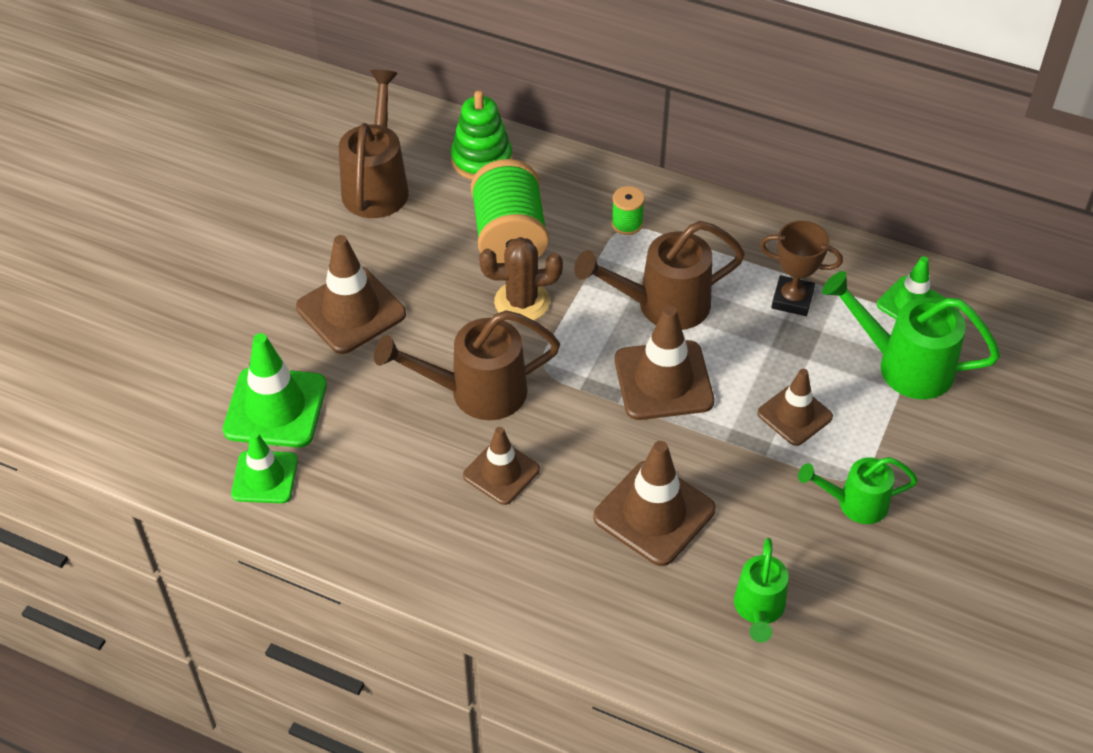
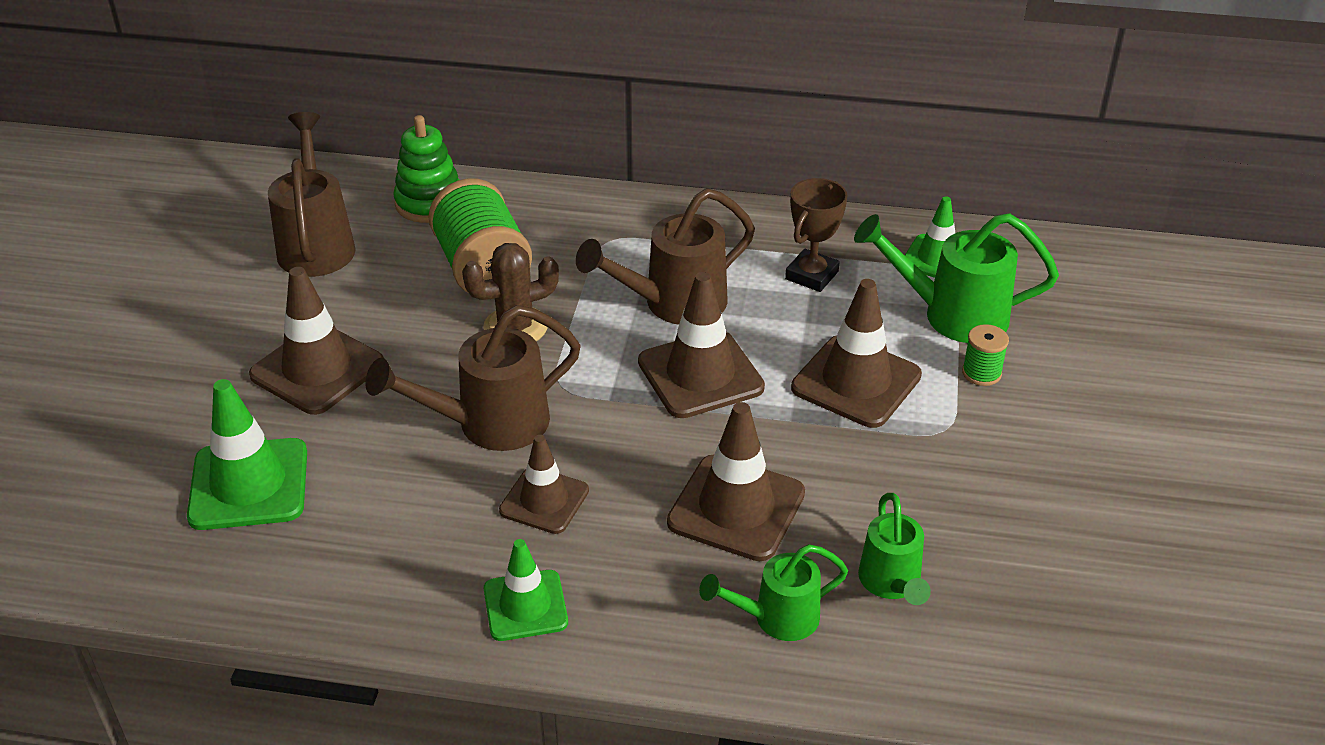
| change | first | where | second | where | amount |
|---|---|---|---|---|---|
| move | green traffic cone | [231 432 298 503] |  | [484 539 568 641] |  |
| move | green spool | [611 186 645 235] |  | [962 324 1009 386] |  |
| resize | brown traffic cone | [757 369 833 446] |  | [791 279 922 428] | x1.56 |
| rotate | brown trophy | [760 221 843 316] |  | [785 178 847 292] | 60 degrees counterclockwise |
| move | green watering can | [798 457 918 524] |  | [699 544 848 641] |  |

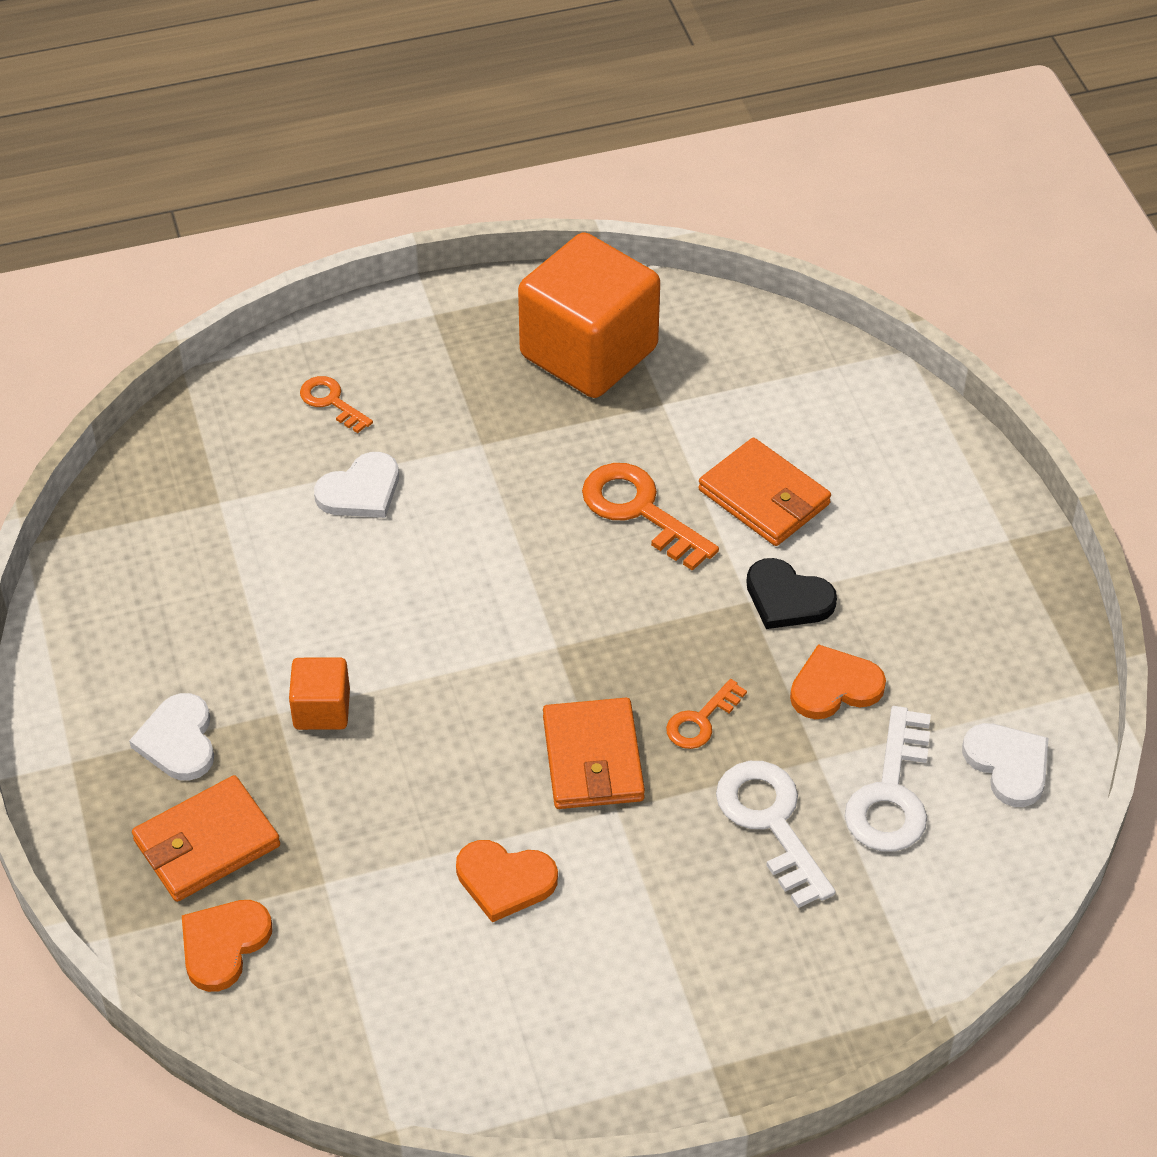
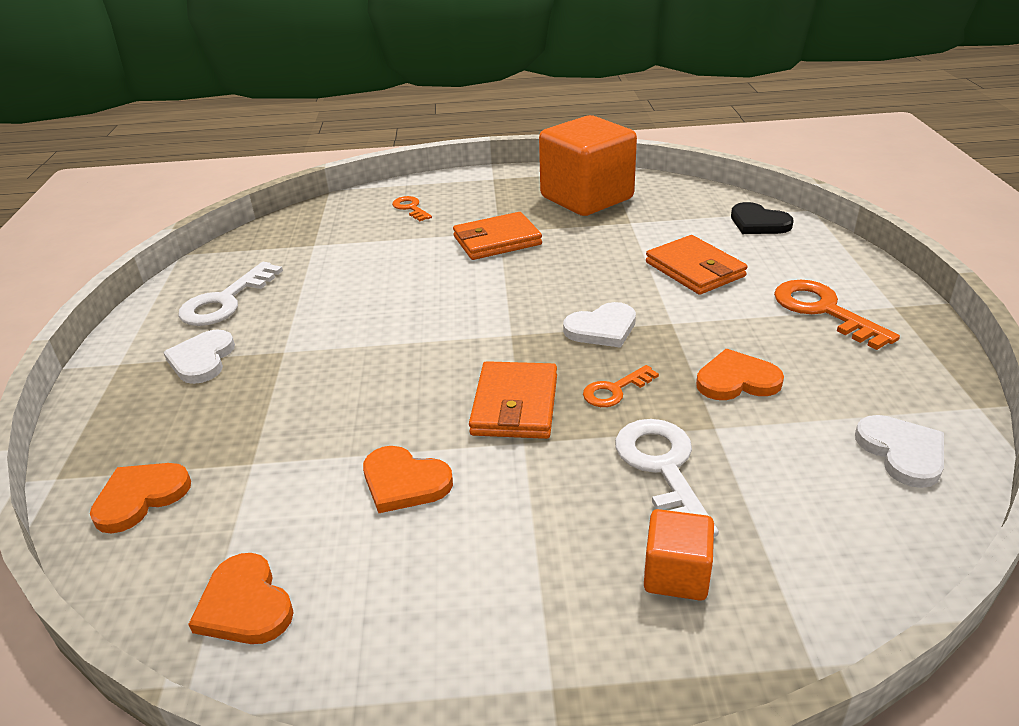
| change | first | where | second | where | amount |
|---|---|---|---|---|---|
| move | orange wallet | [132 775 280 902] |  | [453 212 542 260] |  |
| move | orange cube | [289 657 350 730] |  | [644 509 714 600] |  |
| move | white heart | [314 452 399 518] |  | [563 302 636 348] |  |
| move | orange key | [582 463 719 571] |  | [774 280 900 350] |  |
| move | black heart | [746 558 837 629] |  | [731 202 794 234] |  |
| move | white key | [845 706 931 852] |  | [178 262 283 326] |  |
| insert |  |  | orange heart | [188 553 294 644] |  |

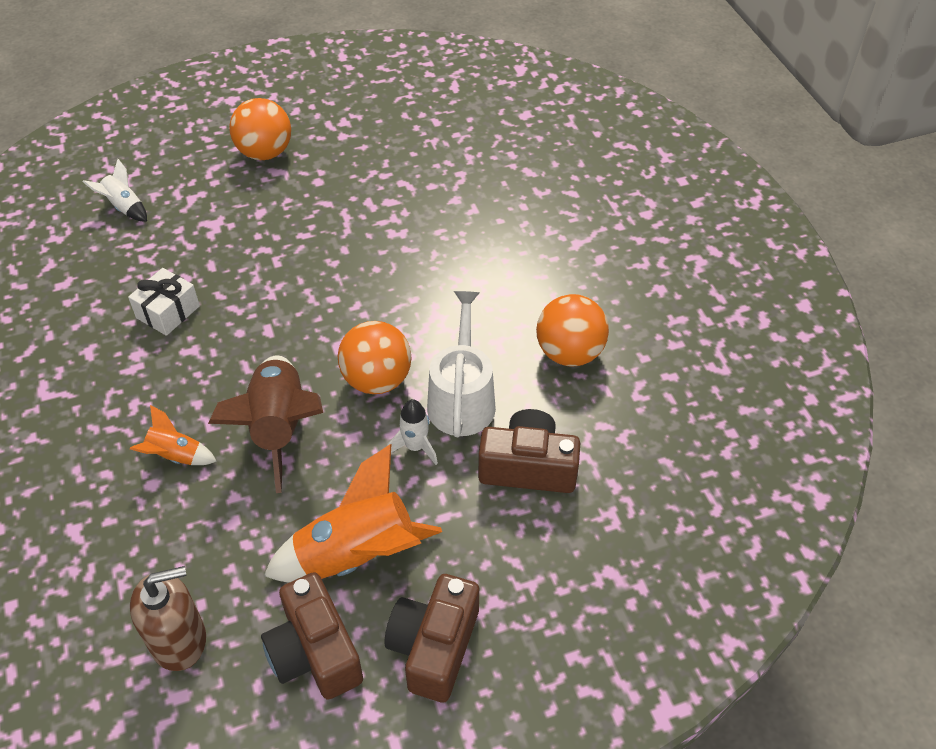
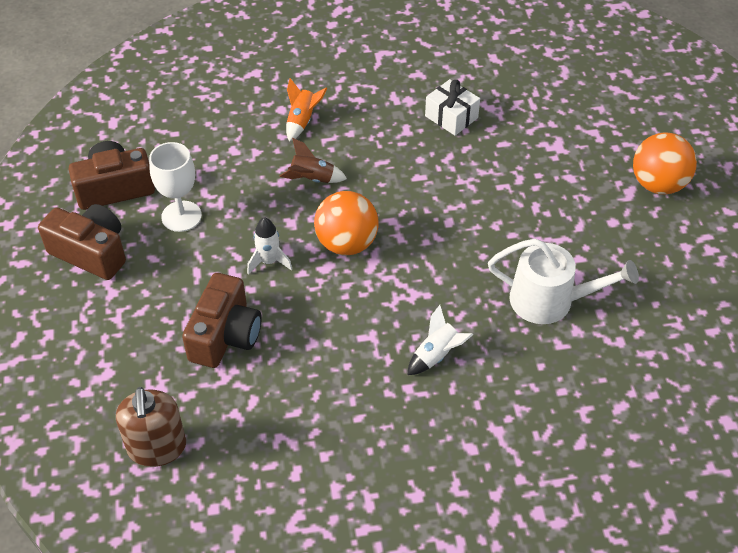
| change | first | where | second | where | amount |
|---|---|---|---|---|---|
| move | white rocket | [83 159 147 222] |  | [407 305 473 375] |  |
| move | brown soap dispenser | [130 566 206 671] |  | [116 387 186 467] |  |
| resize | brown rocket | [208 355 323 493] |  | [280 138 347 183] | x0.51 |
| replace | orange rocket | [264 444 442 582] | white goblet | [149 142 202 232] |  |
| move | white watering can | [427 291 496 437] |  | [488 239 639 324] |  |
| delete | orange ball | [536 294 609 367] |  |  |  |

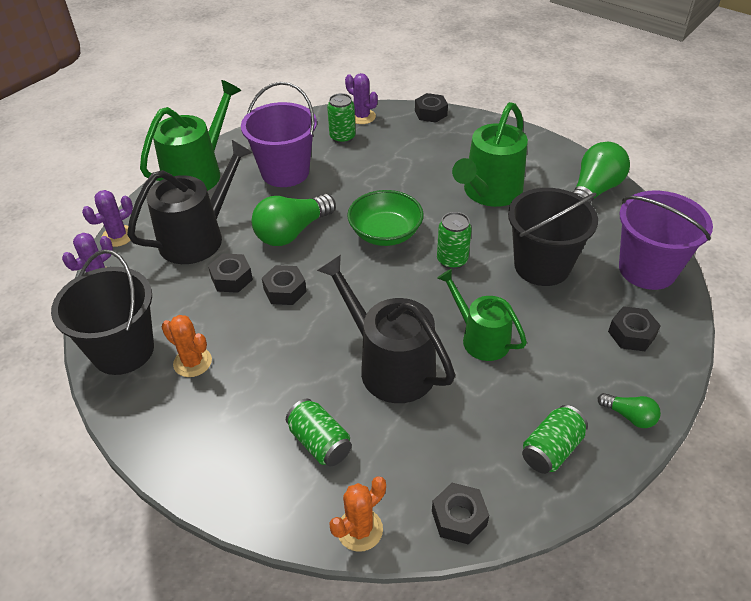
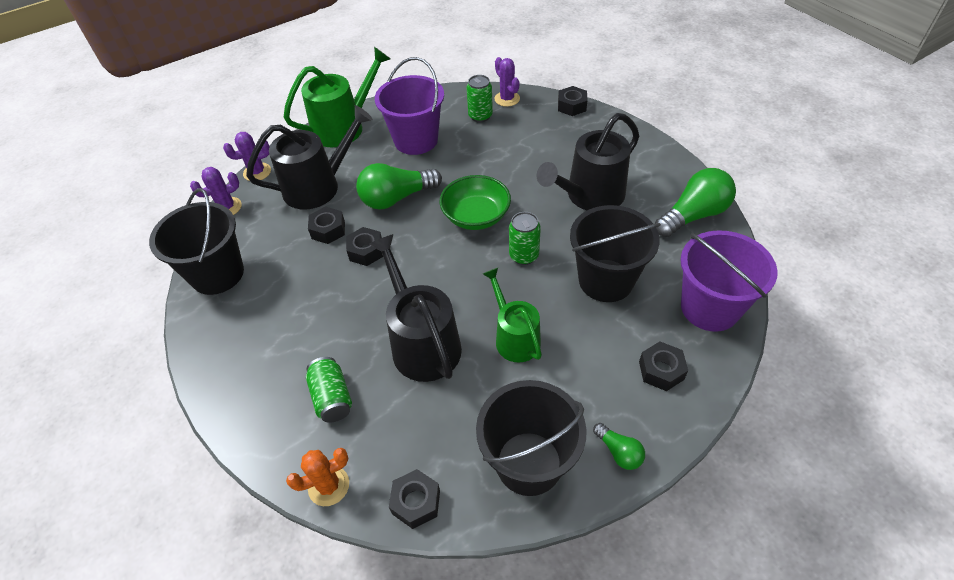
| change | first | where | second | where | amount |
|---|---|---|---|---|---|
| delete | orange cactus | [162 315 212 377] |  |  |  |
| recolor | green watering can | [452 102 528 207] | black watering can | [537 113 639 210] |  |
| replace | green can | [522 405 588 474] | black bucket | [476 380 587 496] |  |

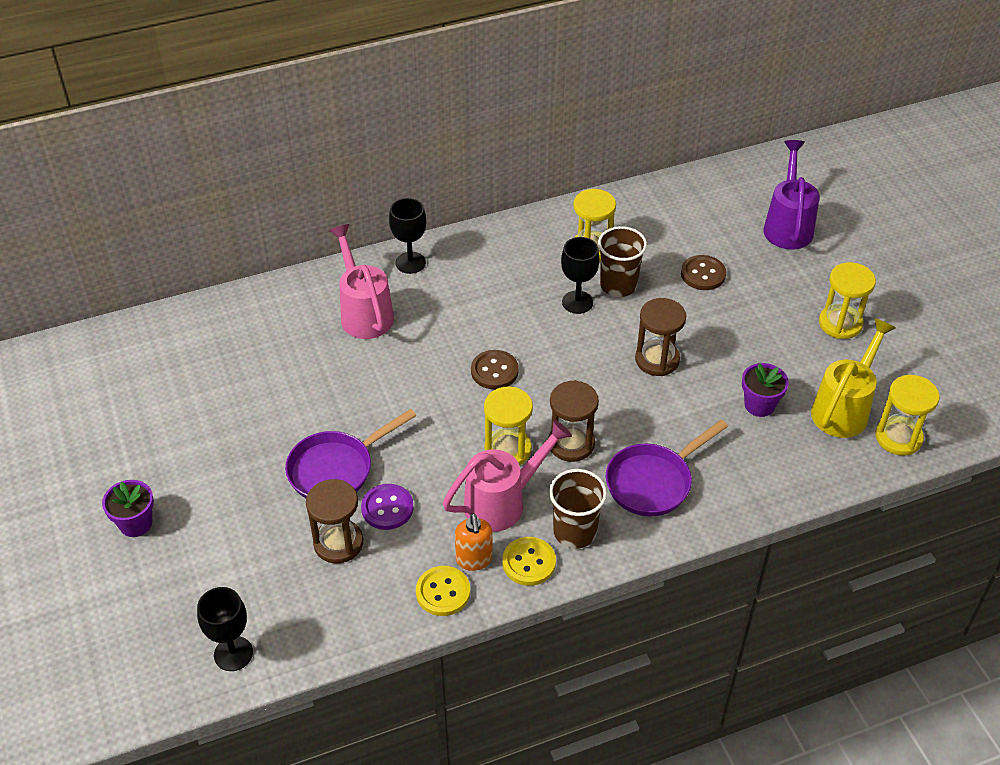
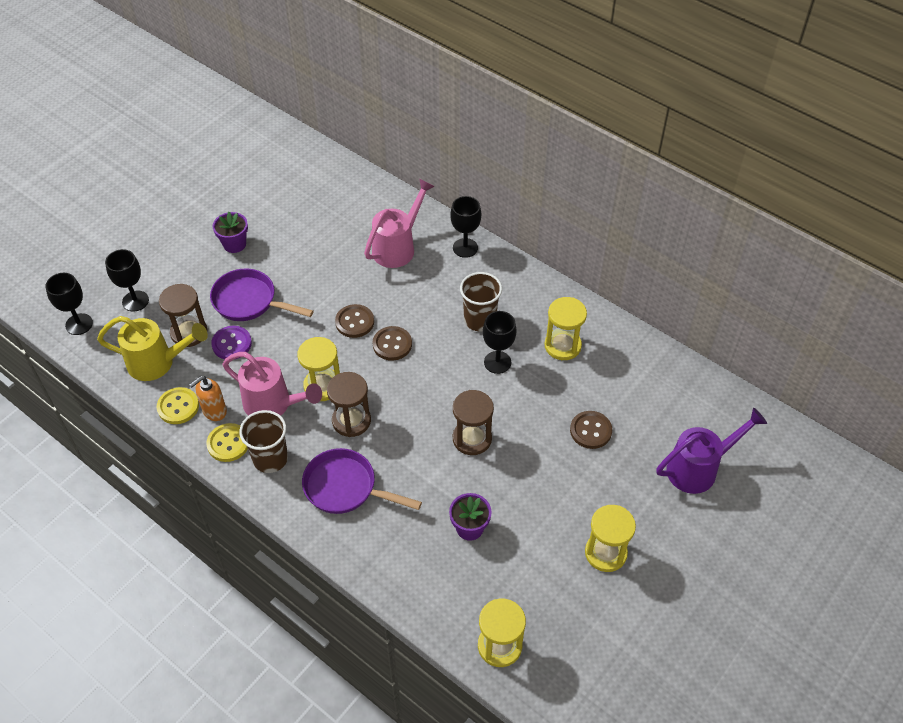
| change | first | where | second | where | amount |
|---|---|---|---|---|---|
| move | purple flower pot | [102 480 154 537] |  | [213 212 248 253] |  |
| move | brown cup | [598 226 647 297] |  | [460 272 502 331] |  |
| move | yellow watering can | [811 318 896 438] |  | [97 316 208 381] |  |
| insert |  |  | black goblet | [105 249 149 312] |  |
| insert |  |  | brown button | [335 304 374 338] |  |

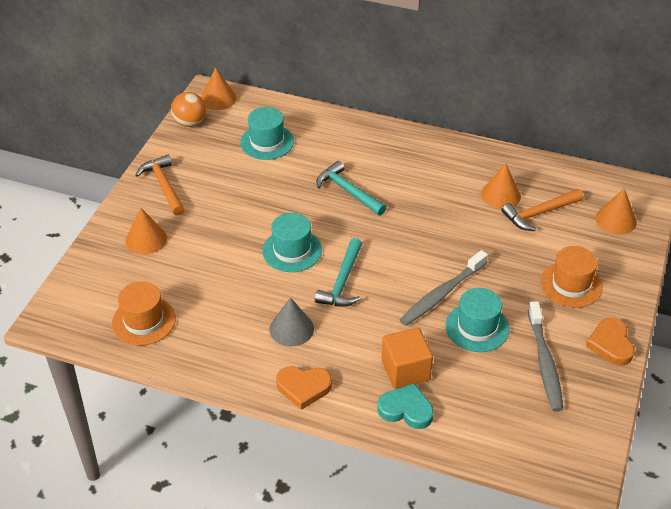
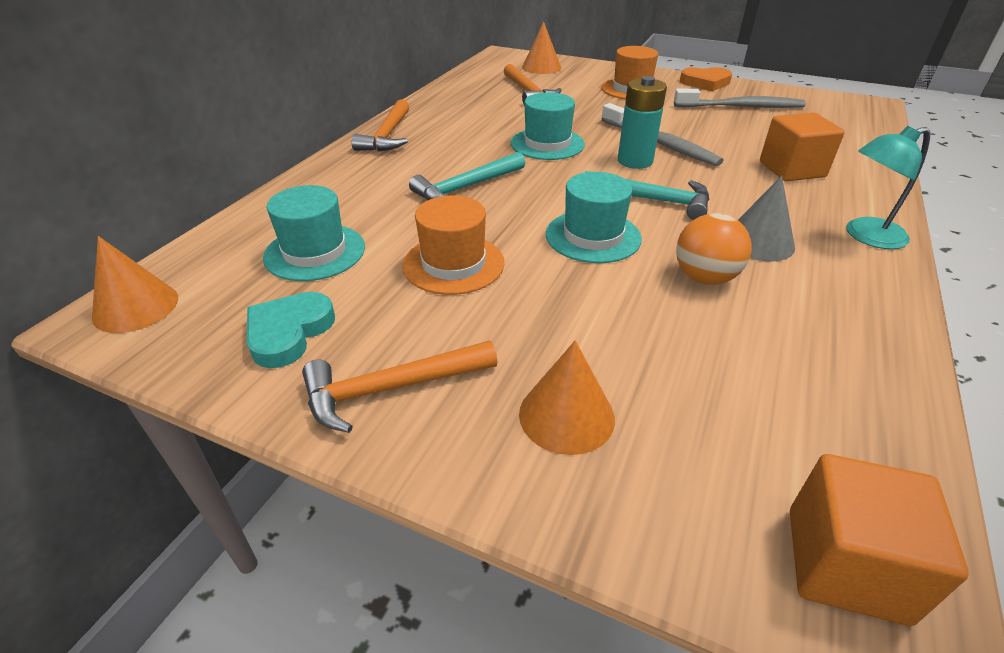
| change | first | where | second | where | amount |
|---|---|---|---|---|---|
| move | orange hat | [112 282 176 346] |  | [402 196 504 295] |  |
| move | orange ball | [171 92 206 127] |  | [676 213 752 285] |  |
| replace | orange heart | [276 366 332 410] | turquoise lamp | [846 126 930 249] |  |
| move | turquoise heart | [377 383 434 429] |  | [246 292 335 368] |  |
| move | turquoise hat | [446 288 510 352] |  | [511 92 585 160] |  |
| delete | orange cone | [481 163 521 209] |  |  |  |
| insert |  |  | orange hammer | [352 99 409 152] |  |
| insert |  |  | turquoise battery | [618 76 667 169] |  |
| insert |  |  | orange cube | [790 454 969 626] |  |

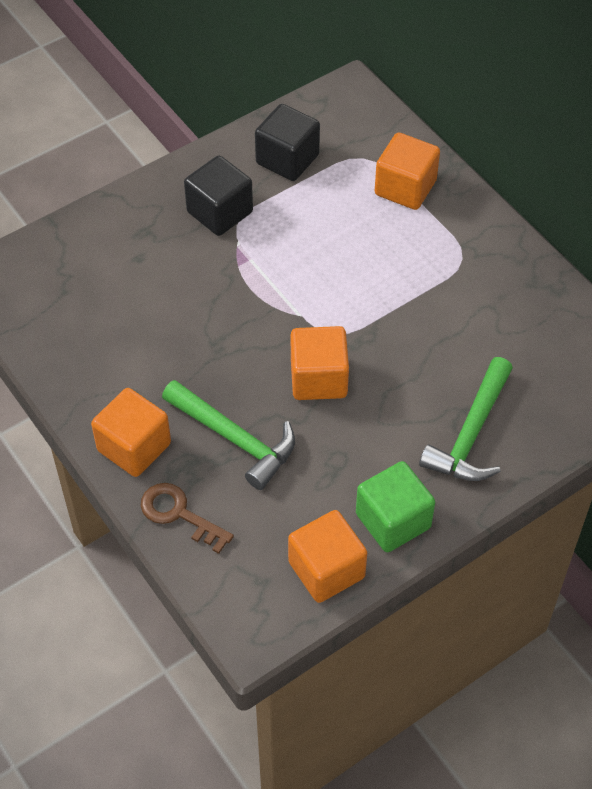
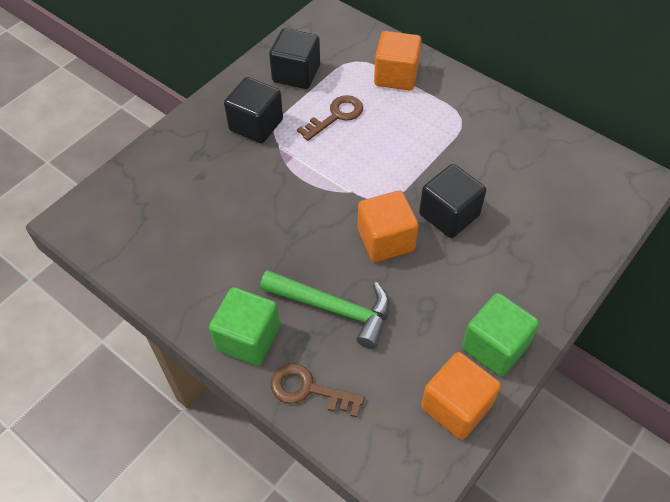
| change | first | where | second | where | amount |
|---|---|---|---|---|---|
| recolor | orange cube | [91 388 171 477] | green cube | [209 287 280 366] |  |
| delete | green hammer | [419 357 513 481] |  |  |  |
| insert |  |  | brown key | [297 95 363 141] |  |
| insert |  |  | black cube | [419 164 486 238] |  |

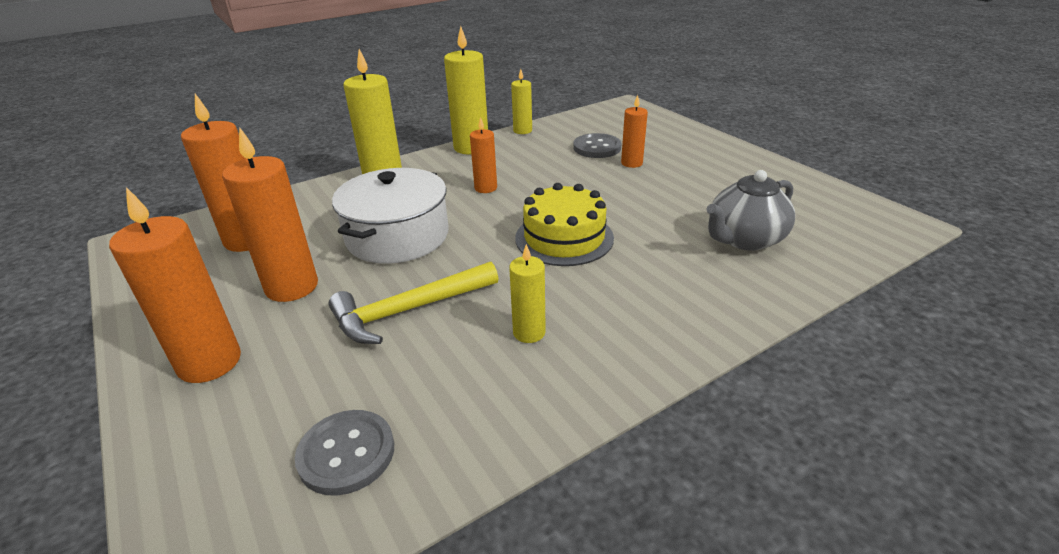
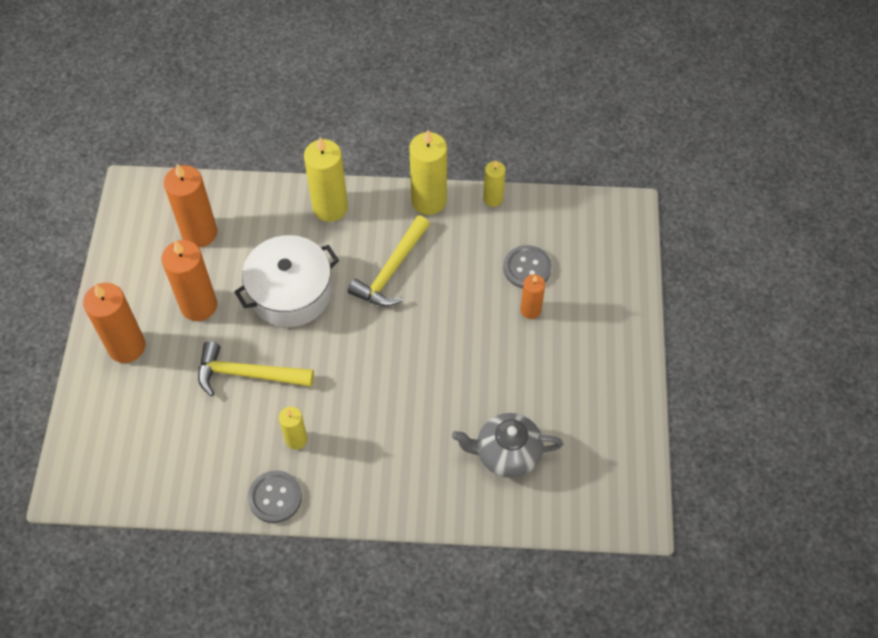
| change | first | where | second | where | amount |
|---|---|---|---|---|---|
| move | grey button | [295 410 394 496] |  | [248 470 302 523] |  |
| replace | orange candle | [470 117 497 193] | yellow hammer | [348 215 430 307] |  |
| delete | yellow cake | [515 183 614 266] |  |  |  |

